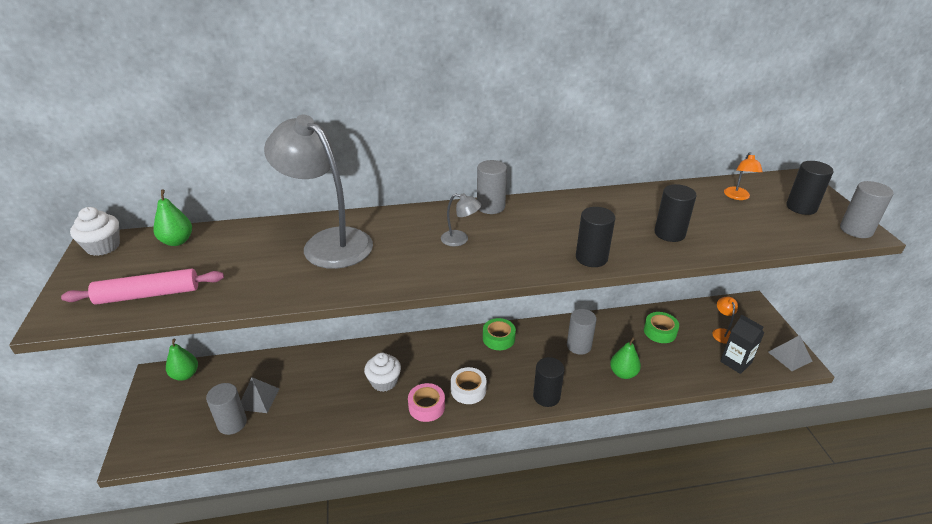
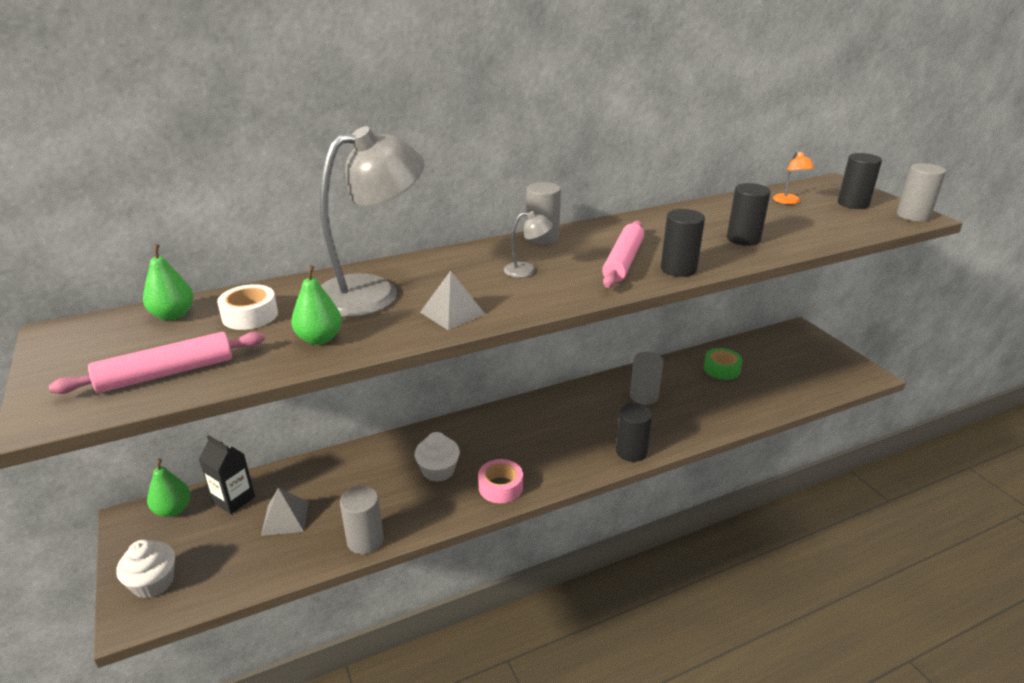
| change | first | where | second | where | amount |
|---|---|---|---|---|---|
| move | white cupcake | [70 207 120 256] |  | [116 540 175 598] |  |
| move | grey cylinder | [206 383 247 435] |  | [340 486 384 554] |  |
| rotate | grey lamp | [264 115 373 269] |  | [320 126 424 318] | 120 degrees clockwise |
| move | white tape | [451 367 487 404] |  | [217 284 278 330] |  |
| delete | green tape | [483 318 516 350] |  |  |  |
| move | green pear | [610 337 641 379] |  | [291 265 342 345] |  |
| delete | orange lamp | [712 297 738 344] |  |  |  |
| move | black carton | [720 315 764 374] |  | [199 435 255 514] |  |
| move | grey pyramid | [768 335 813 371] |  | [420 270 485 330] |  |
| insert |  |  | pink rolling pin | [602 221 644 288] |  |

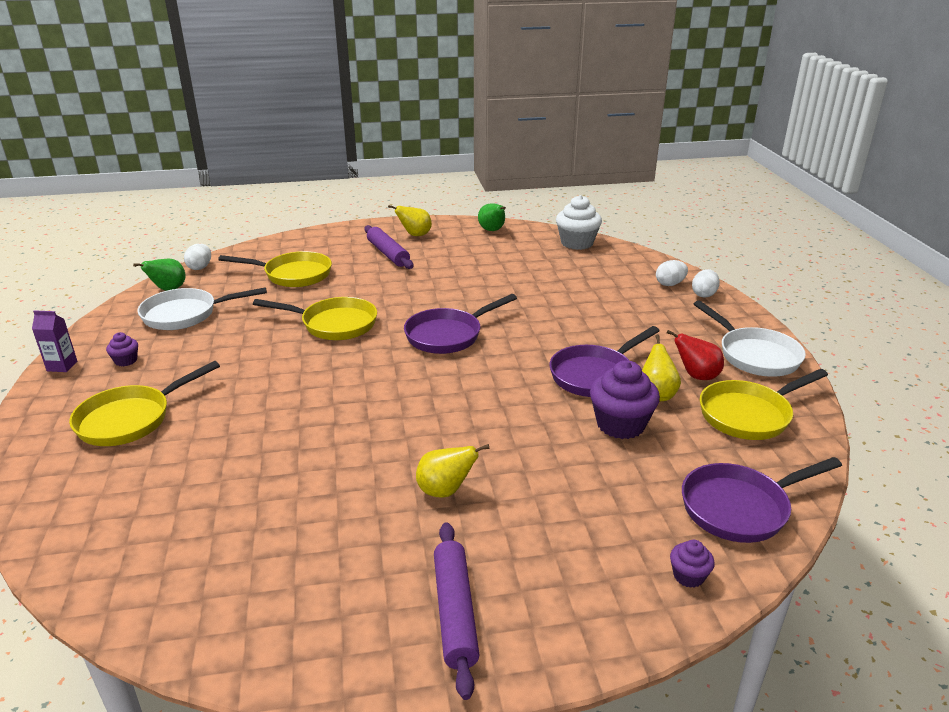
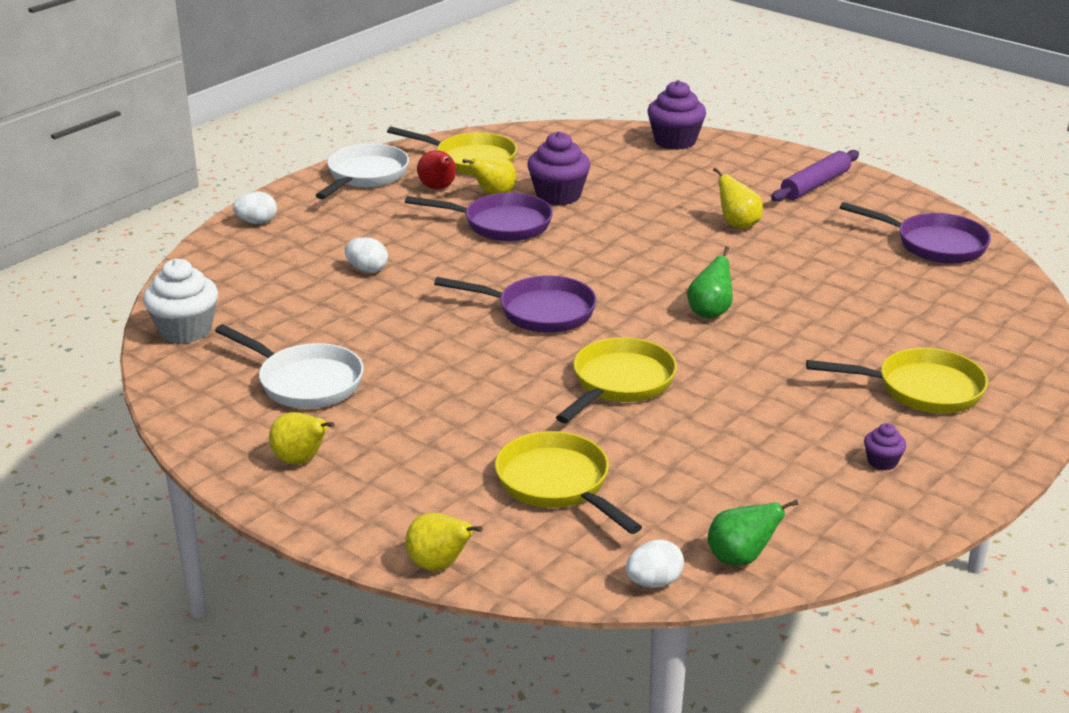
| change | first | where | second | where | amount |
|---|---|---|---|---|---|
| delete | purple carton | [32 310 77 372] |  |  |  |
| move | white pan | [138 287 267 330] |  | [215 324 364 409] |  |
| rotate | yellow pan | [253 297 377 340] |  | [556 337 677 423] | 60 degrees clockwise |
| delete | purple rolling pin | [364 225 413 269] |  |  |  |
| move | green pear | [478 203 506 231] |  | [687 246 733 319] |  |
| move | white egg | [656 260 688 286] |  | [345 237 388 273] |  |
| resize | purple cupcake | [670 540 715 588] |  | [647 80 706 150] | x2.01 |
| move | purple pan | [682 457 842 543] |  | [840 202 991 264] |  |
| insert |  |  | yellow pear | [405 513 483 571] |  |

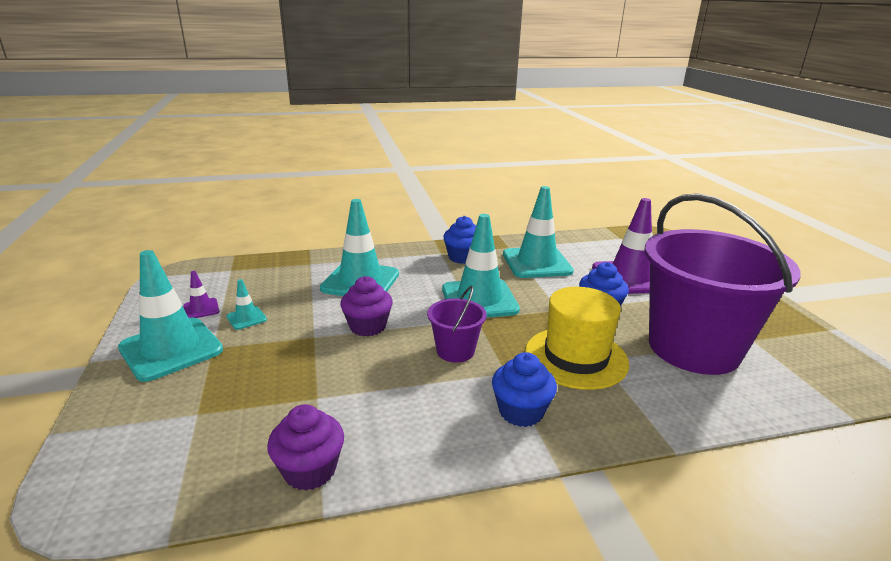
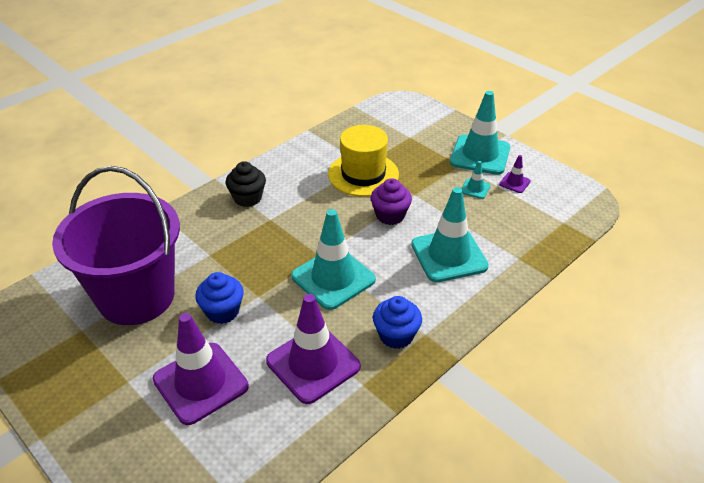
| change | first | where | second | where | amount |
|---|---|---|---|---|---|
| delete | purple cupcake | [267 404 344 491] |  |  |  |
| delete | purple bucket | [427 286 487 363] |  |  |  |
| recolor | blue cupcake | [492 352 557 427] | black cupcake | [226 161 266 207] |  |
| recolor | turquoise traffic cone | [503 186 574 278] | purple traffic cone | [266 294 361 404] |  |
| move | yellow hat | [525 287 629 390] |  | [328 125 399 197] |  |

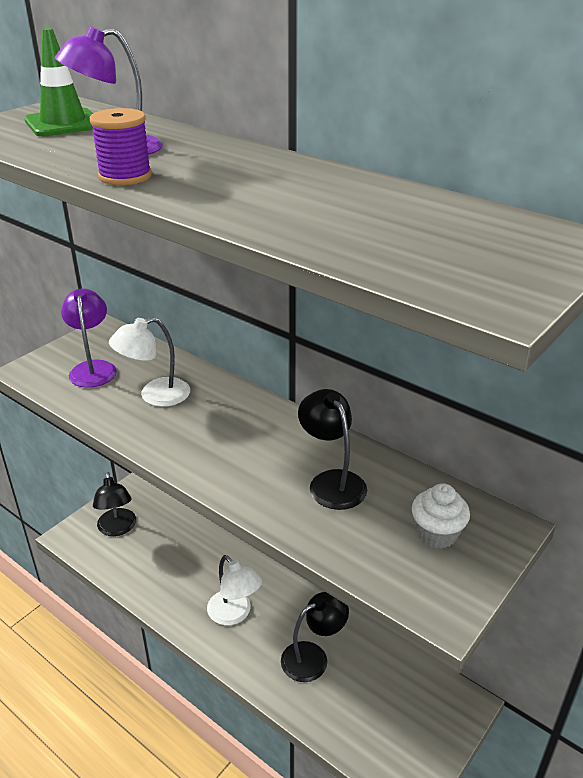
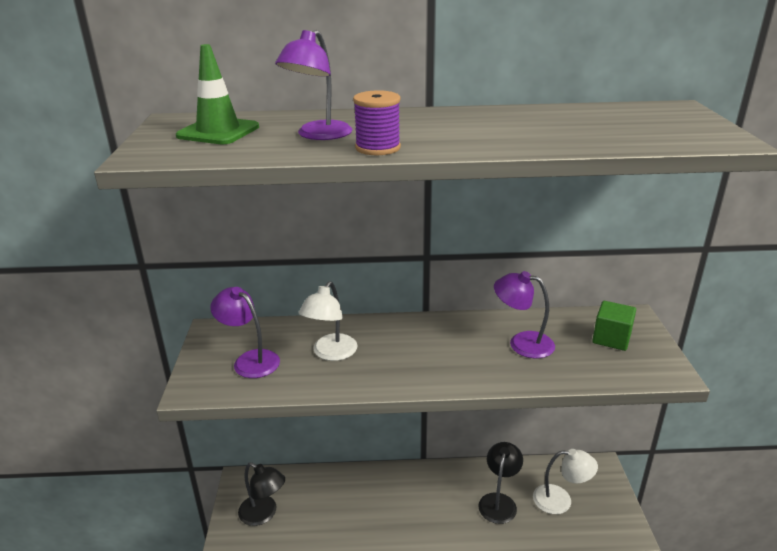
| change | first | where | second | where | amount |
|---|---|---|---|---|---|
| move | white lamp | [207 555 262 625] |  | [533 449 598 514] |  |
| recolor | black lamp | [298 389 367 510] | purple lamp | [494 271 555 358] |  |
| replace | white cupcake | [412 483 470 549] | green cube | [592 301 636 351] |  |

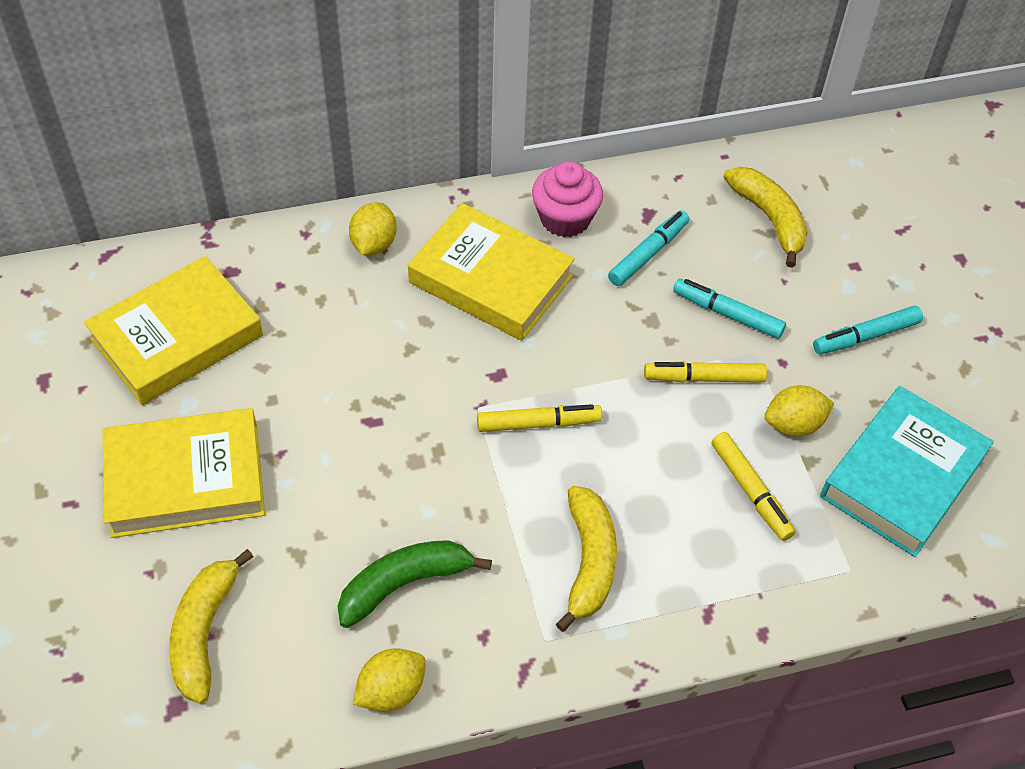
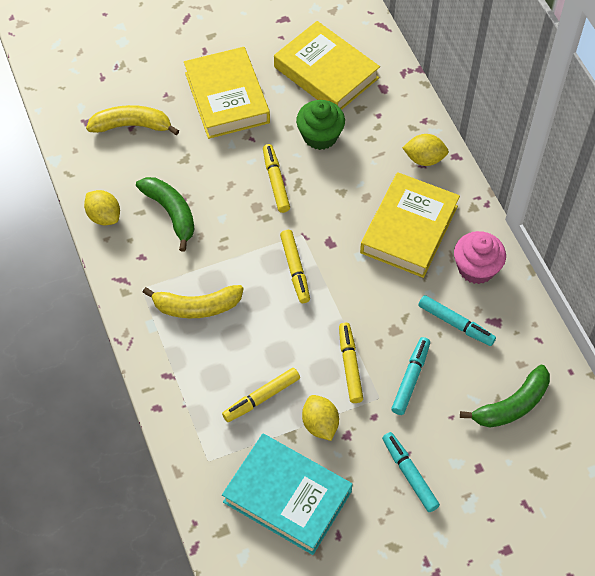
| change | first | where | second | where | amount |
|---|---|---|---|---|---|
| recolor | yellow banana | [723 167 808 268] | green banana | [460 365 550 428] |  |
| insert |  |  | yellow marker | [263 144 290 213] |  |
| insert |  |  | green cupcake | [296 100 345 150] |  |

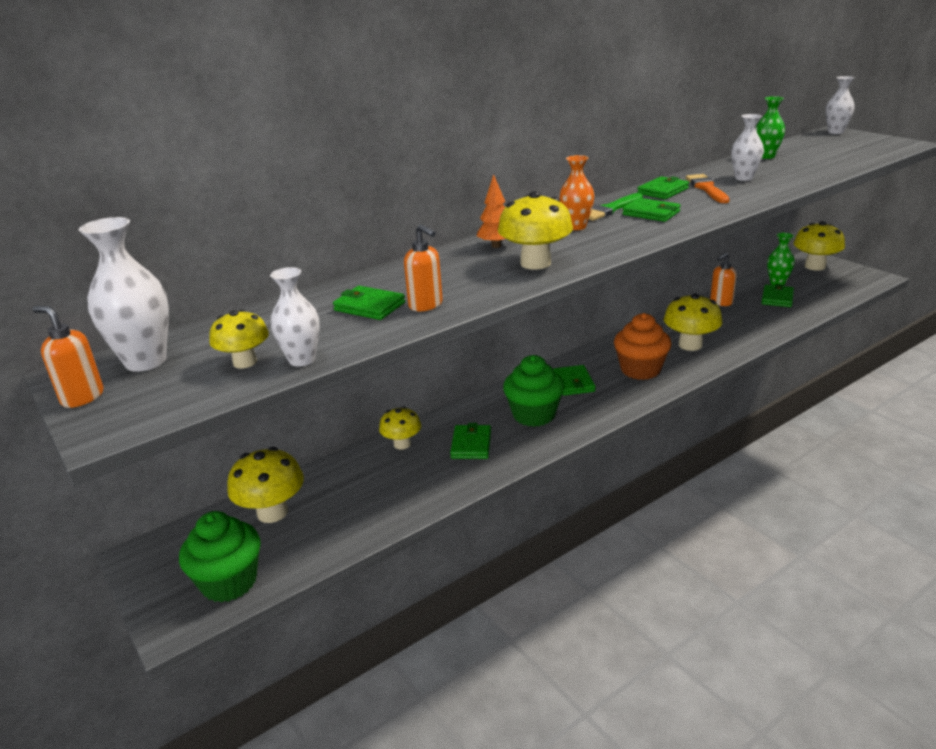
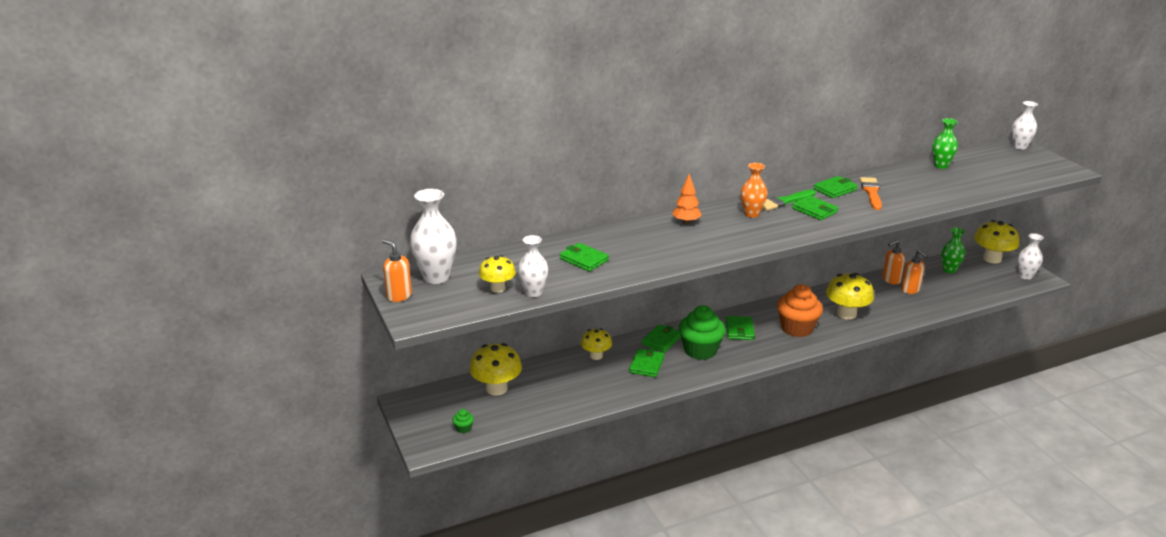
| change | first | where | second | where | amount |
|---|---|---|---|---|---|
| resize | green cupcake | [179 511 260 602] |  | [452 409 474 433] | x0.41 |
| move | orange soap dispenser | [404 224 443 311] |  | [901 250 928 294] |  |
| delete | yellow mushroom | [498 191 573 269] |  |  |  |
| move | white vase | [731 114 764 181] |  | [1018 233 1044 280] |  |
| move | green wallet | [761 284 794 307] |  | [642 324 681 353] |  |

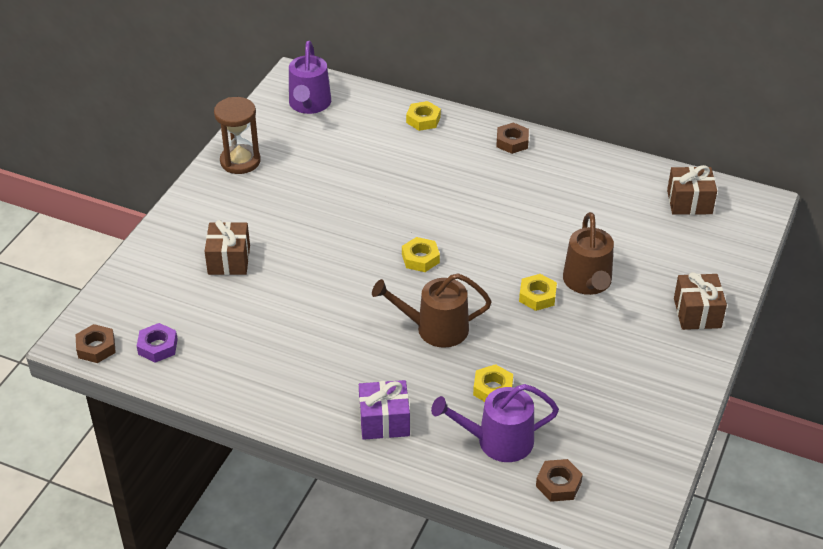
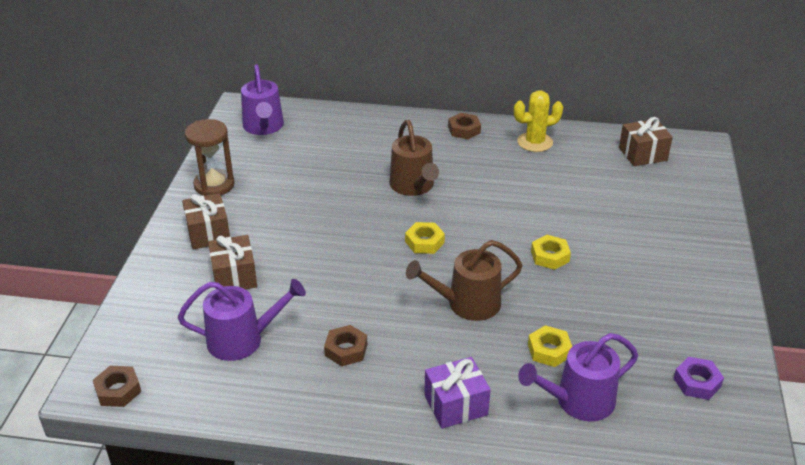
| change | first | where | second | where | amount |
|---|---|---|---|---|---|
| move | purple nut | [137 323 178 363] |  | [674 357 724 400] |  |
| delete | yellow nut | [406 101 441 131] |  |  |  |
| move | brown nut | [536 459 583 502] |  | [324 325 367 366] |  |
| move | brown watering can | [563 212 614 295] |  | [390 120 439 196] |  |
| move | brown gift | [674 272 727 330] |  | [182 193 230 250] |  |
| insert |  |  | purple watering can | [178 279 306 361] |  |
| insert |  |  | yellow cactus | [514 90 563 152] |  |

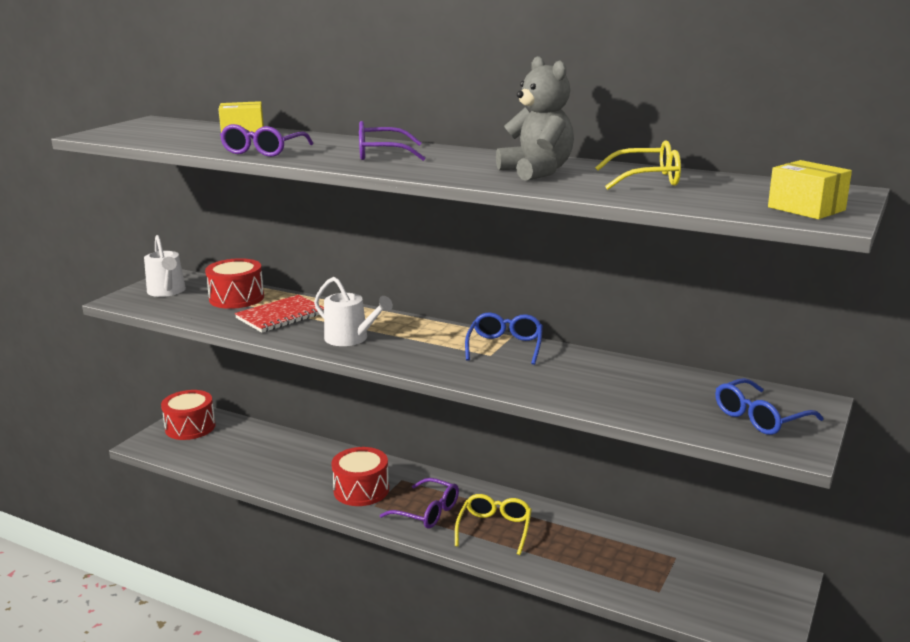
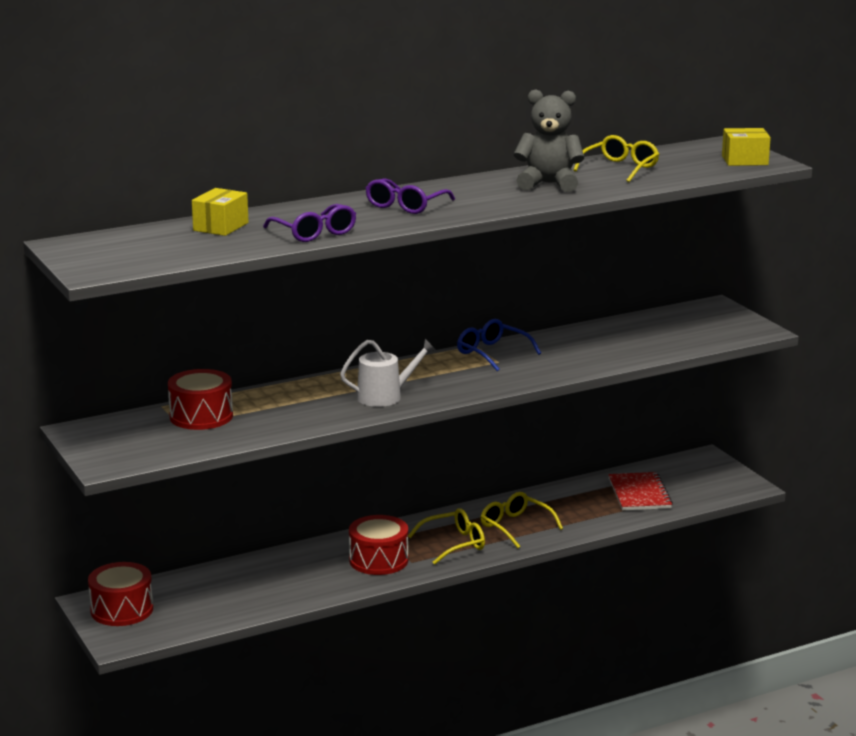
| change | first | where | second | where | amount |
|---|---|---|---|---|---|
| delete | white watering can | [144 235 186 297] |  |  |  |
| move | red notebook | [235 295 324 333] |  | [608 472 673 511] |  |
| recolor | purple glasses | [380 478 459 529] | yellow glasses | [408 508 485 564] |  |
| delete | blue glasses | [715 378 824 435] |  |  |  |

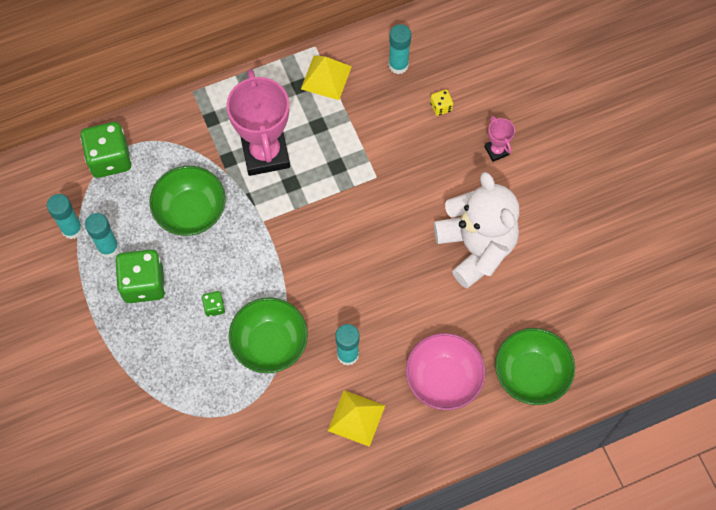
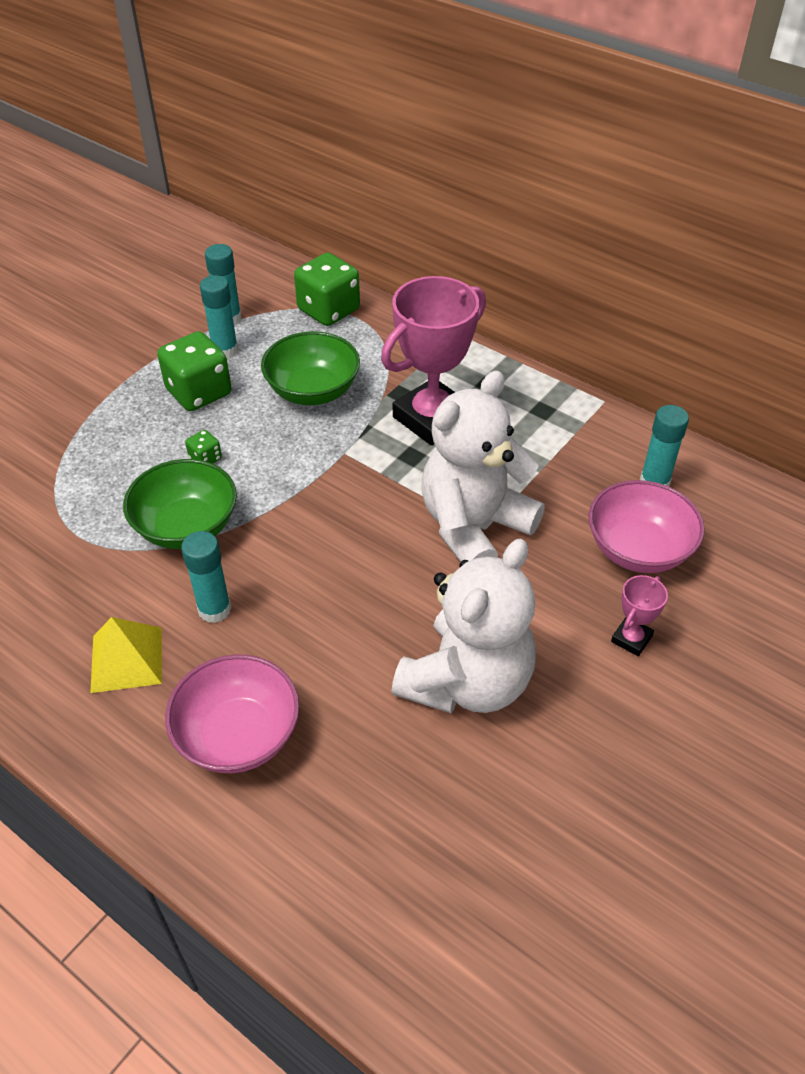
| change | first | where | second | where | amount |
|---|---|---|---|---|---|
| delete | yellow pyramid | [301 55 352 100] |  |  |  |
| replace | yellow dice | [430 90 453 116] | pink bowl | [589 480 705 573] |  |
| delete | green bowl | [495 328 575 405] |  |  |  |
| insert |  |  | white teddy bear | [421 371 545 562] |  |

